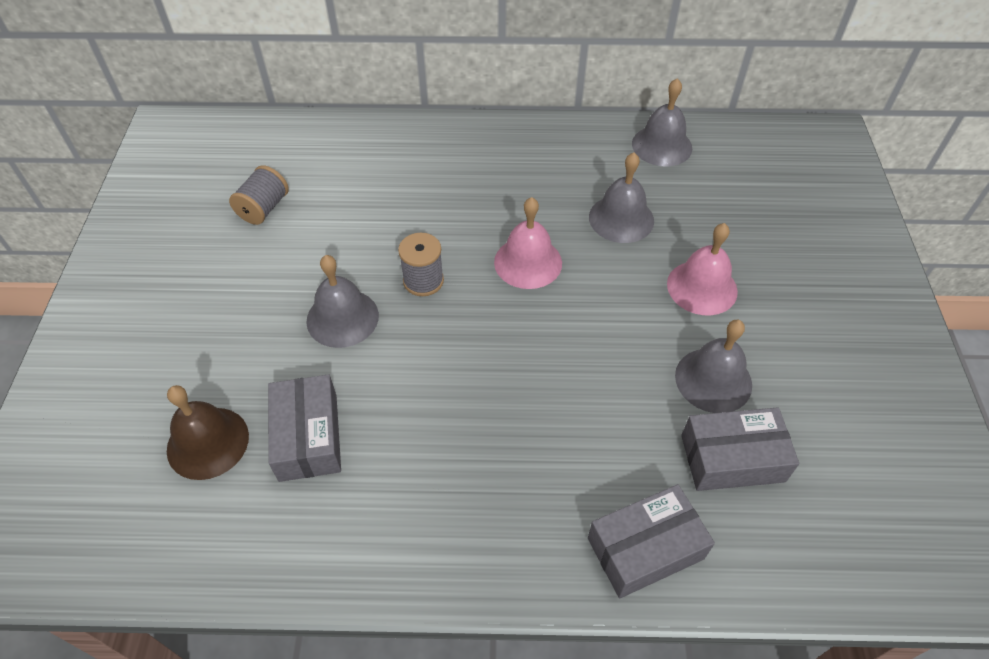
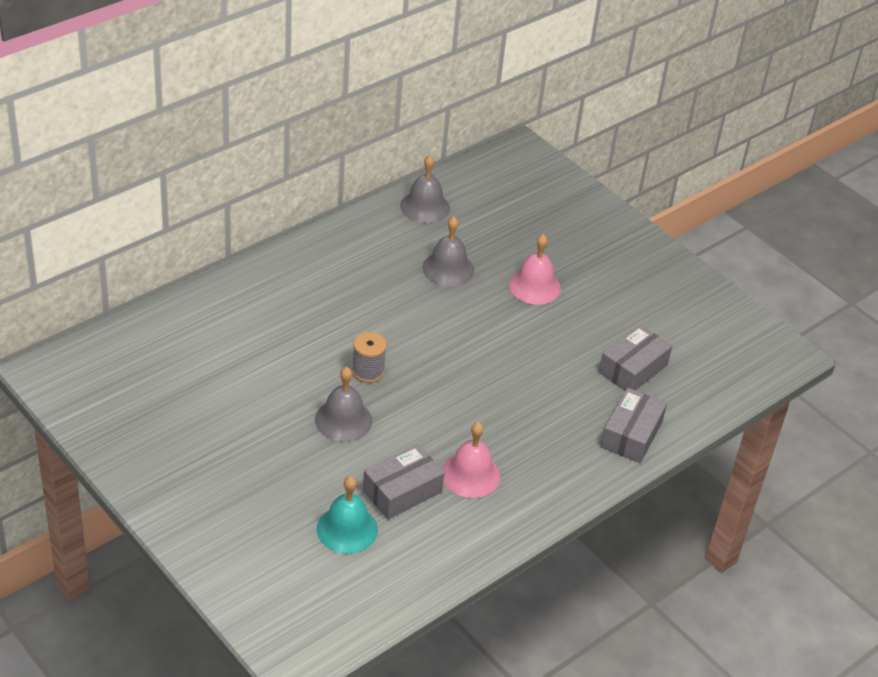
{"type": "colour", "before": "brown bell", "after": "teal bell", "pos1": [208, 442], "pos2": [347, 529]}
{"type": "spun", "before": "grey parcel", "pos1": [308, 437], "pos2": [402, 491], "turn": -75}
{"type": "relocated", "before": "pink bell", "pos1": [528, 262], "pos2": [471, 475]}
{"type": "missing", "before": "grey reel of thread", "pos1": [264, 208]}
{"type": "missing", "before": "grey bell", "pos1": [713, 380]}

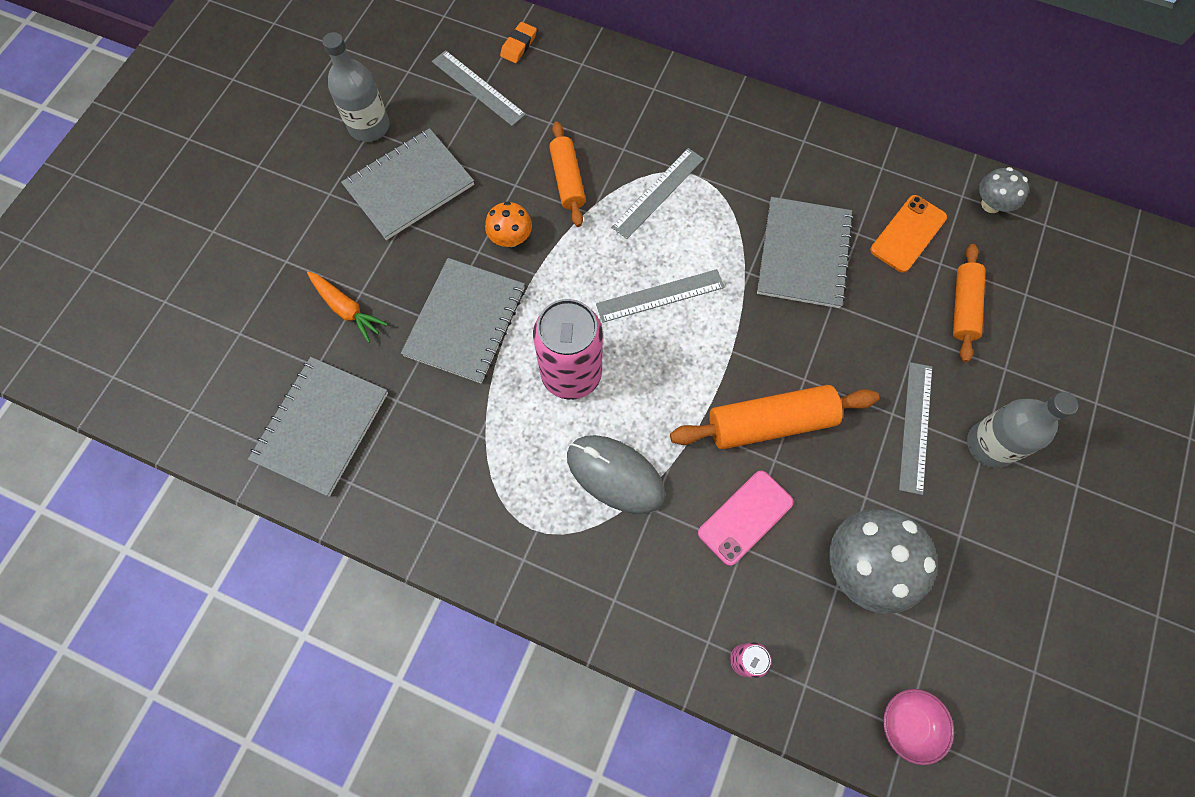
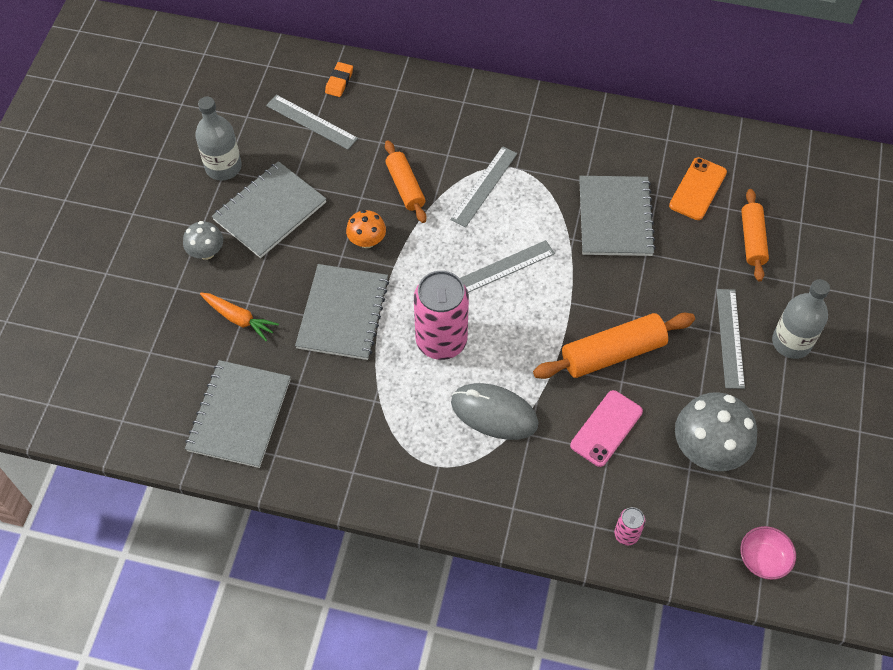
{"type": "relocated", "before": "grey fungus", "pos1": [991, 204], "pos2": [206, 252]}

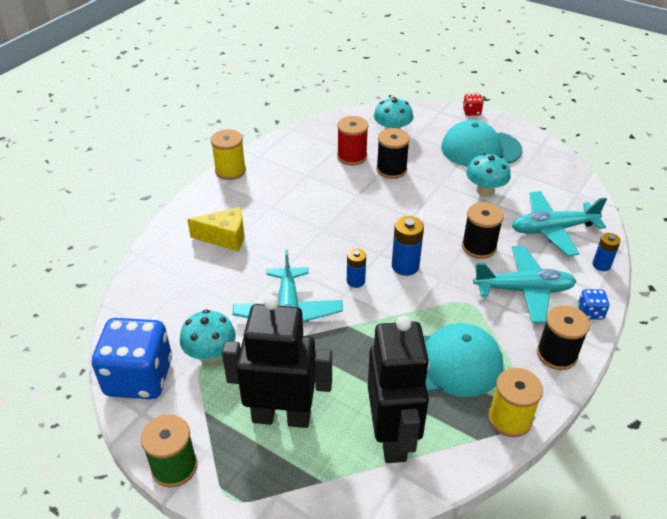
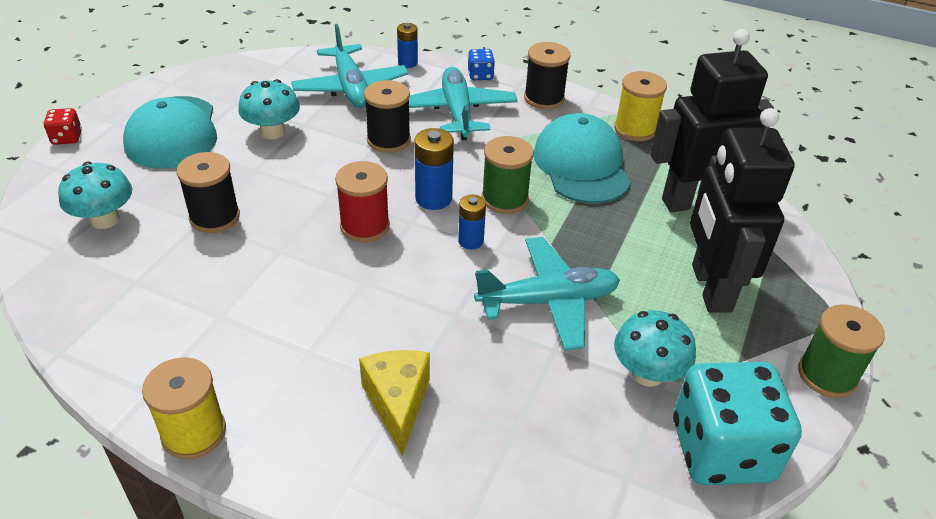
{"type": "relocated", "before": "red reel of thread", "pos1": [352, 157], "pos2": [365, 226]}
{"type": "appeared", "after": "green reel of thread", "pos2": [504, 199]}
{"type": "colour", "before": "blue dice", "after": "teal dice", "pos1": [139, 377], "pos2": [721, 450]}

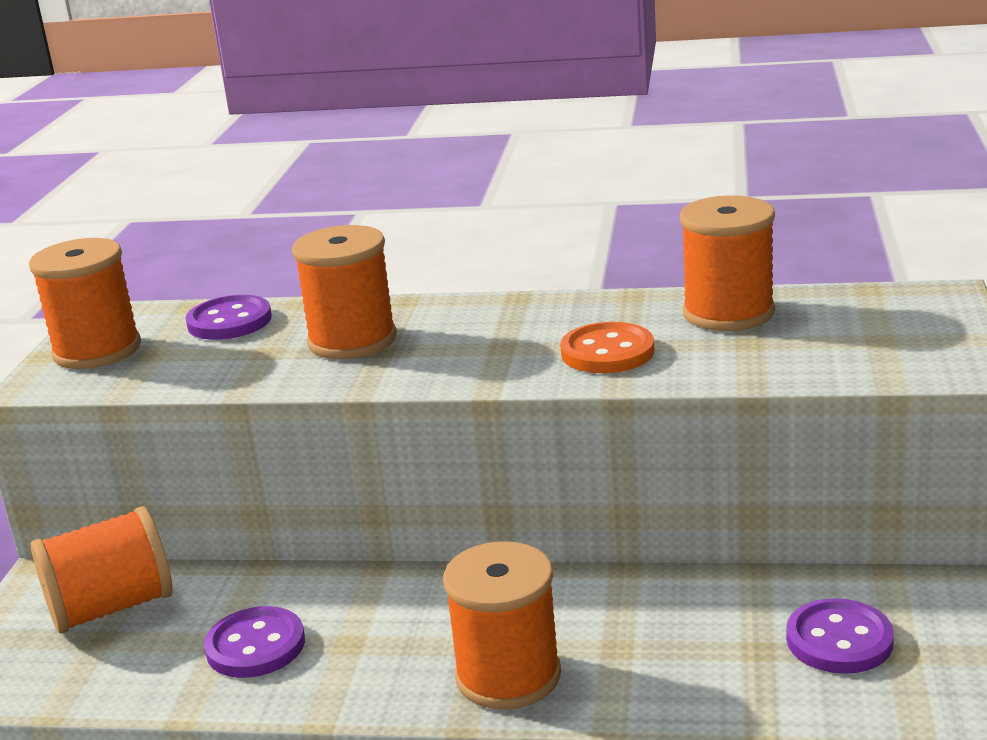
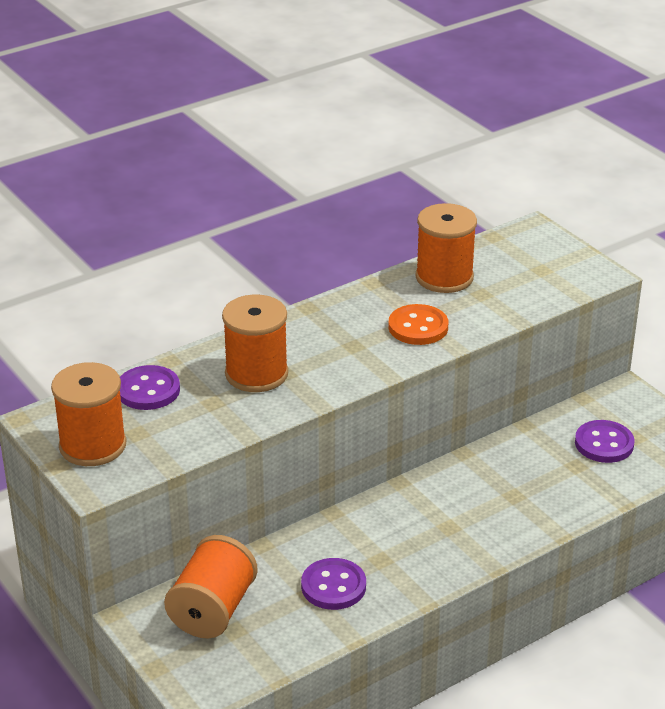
{"type": "missing", "before": "orange-coloured reel of thread", "pos1": [508, 676]}

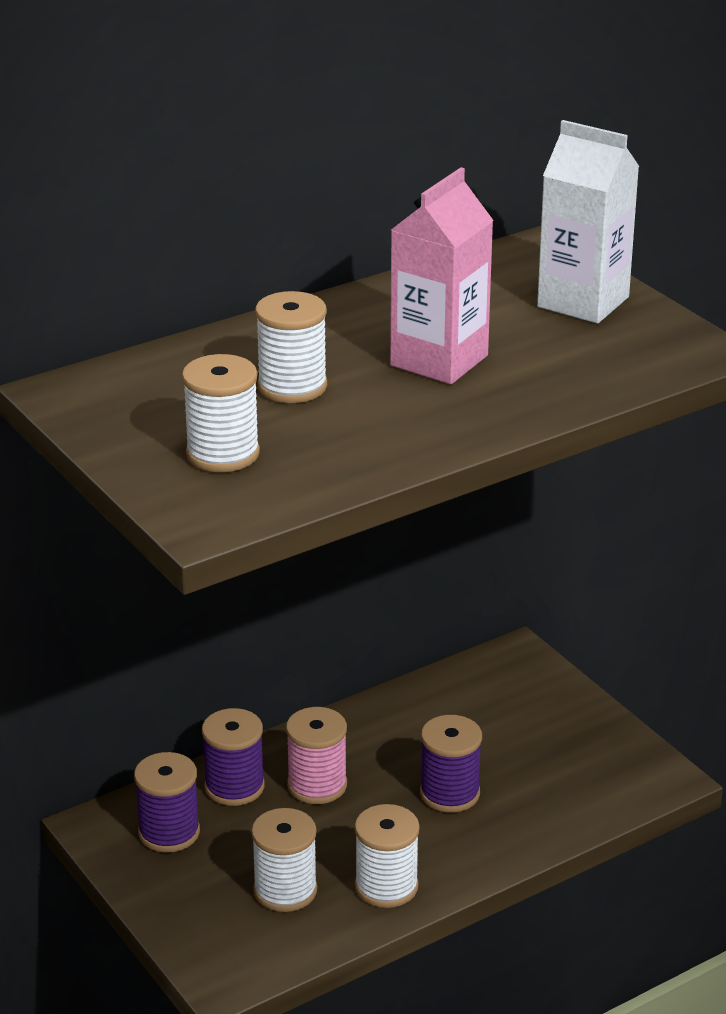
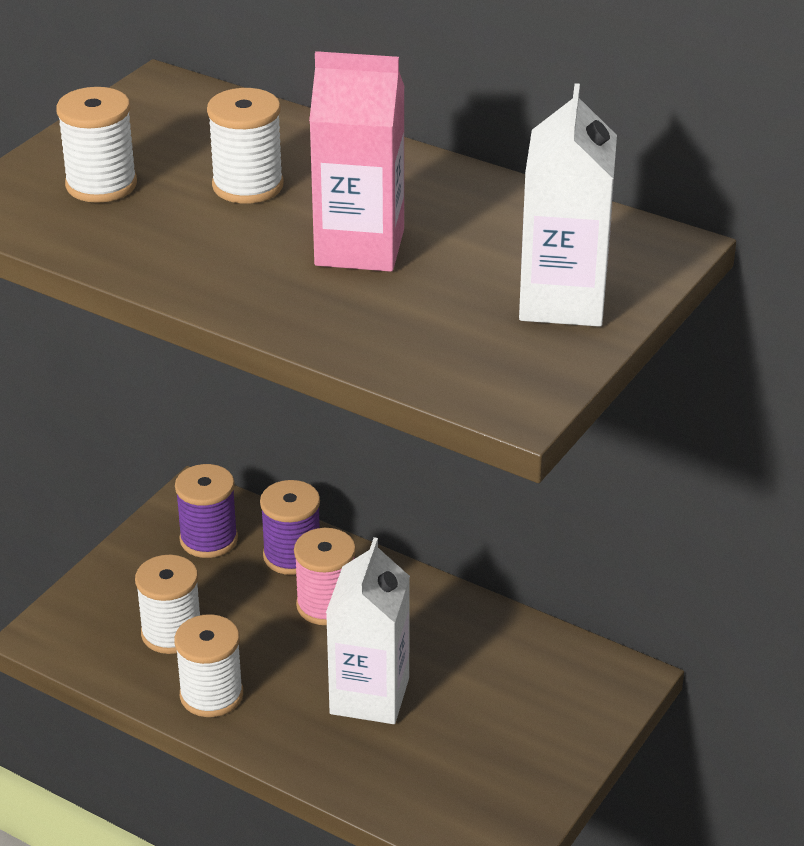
{"type": "exchanged", "before": "violet reel of thread", "after": "snow-white juice carton", "pos1": [449, 793], "pos2": [369, 696]}

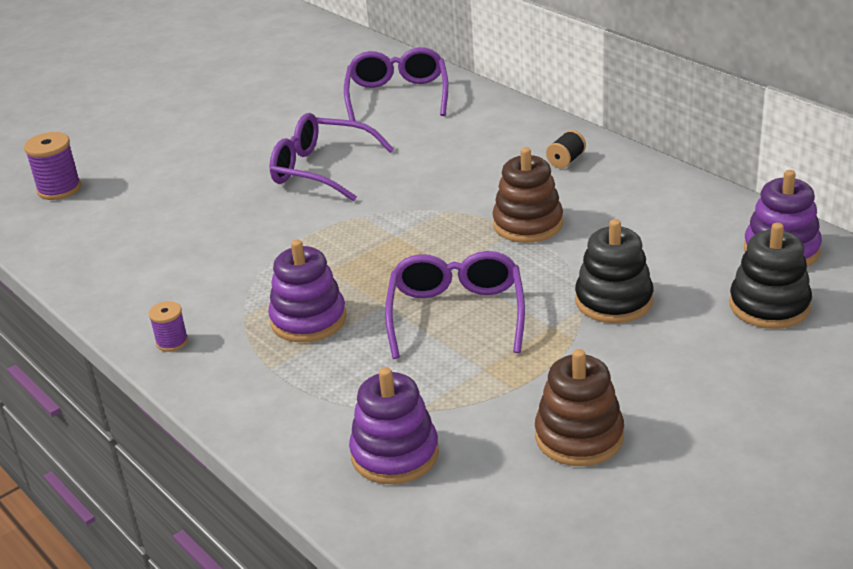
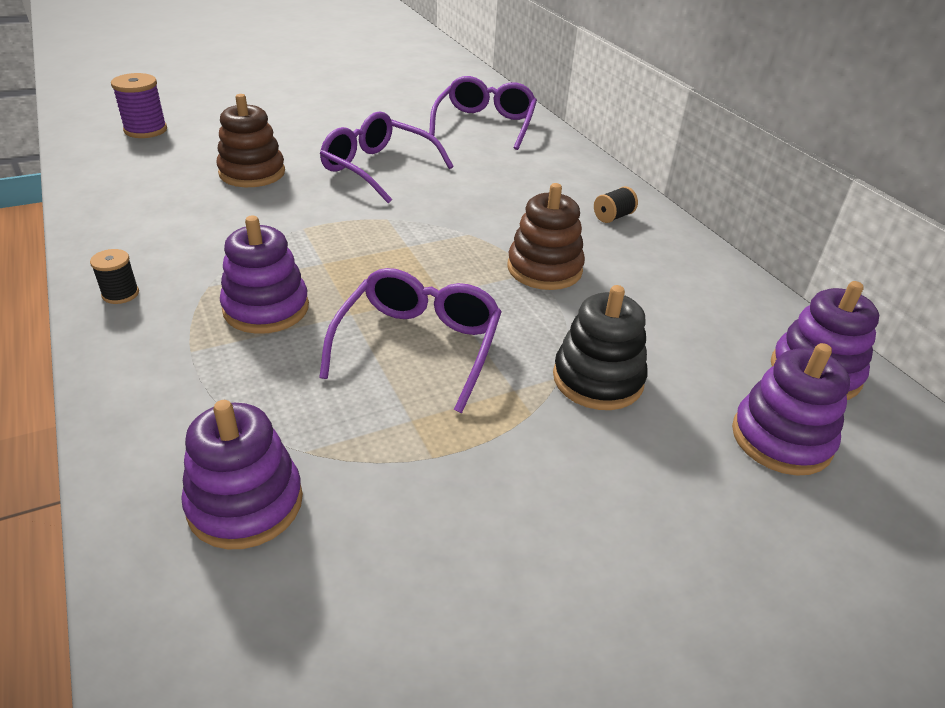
{"type": "colour", "before": "violet reel of thread", "after": "black reel of thread", "pos1": [172, 342], "pos2": [120, 294]}
{"type": "relocated", "before": "brown ring stacker", "pos1": [579, 436], "pos2": [252, 173]}
{"type": "colour", "before": "black ring stacker", "after": "violet ring stacker", "pos1": [769, 306], "pos2": [781, 439]}

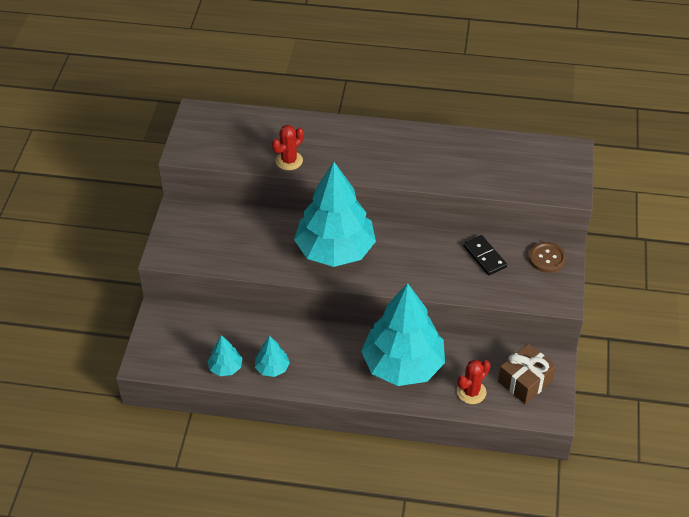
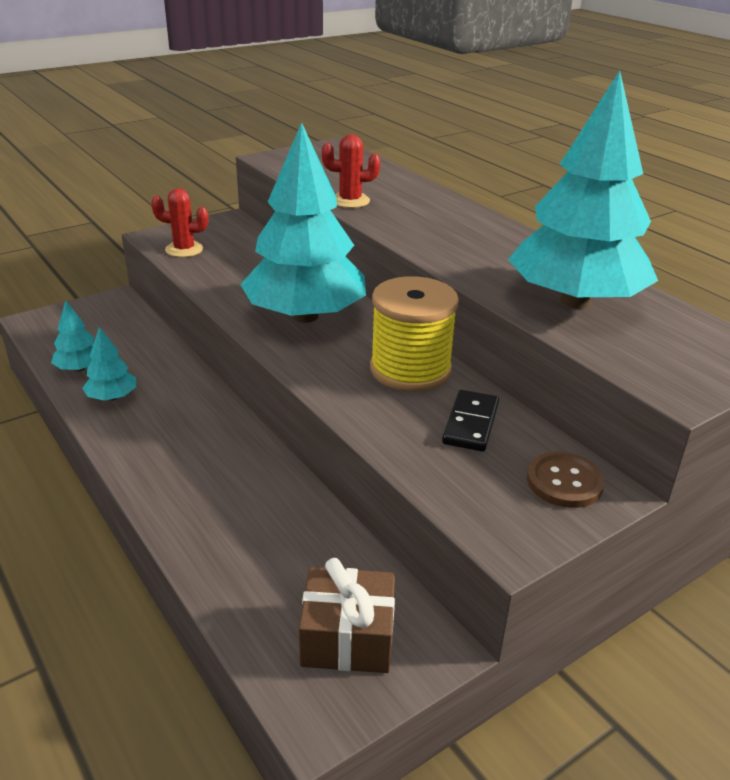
{"type": "relocated", "before": "red prickly plant", "pos1": [471, 392], "pos2": [184, 249]}
{"type": "appeared", "after": "golden reel of thread", "pos2": [410, 369]}
{"type": "relocated", "before": "teal tree", "pos1": [403, 365], "pos2": [574, 301]}

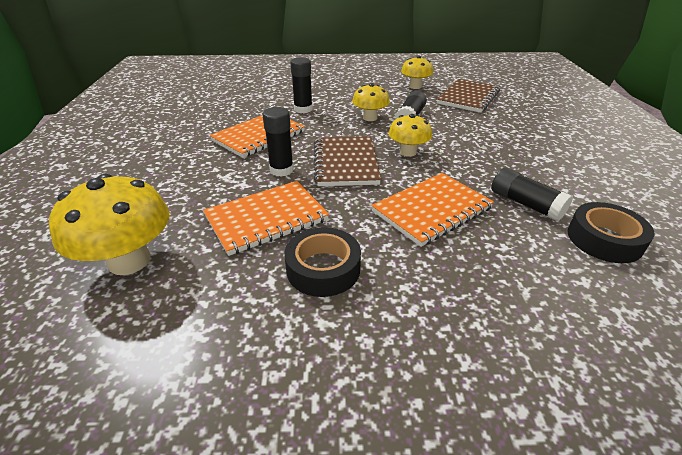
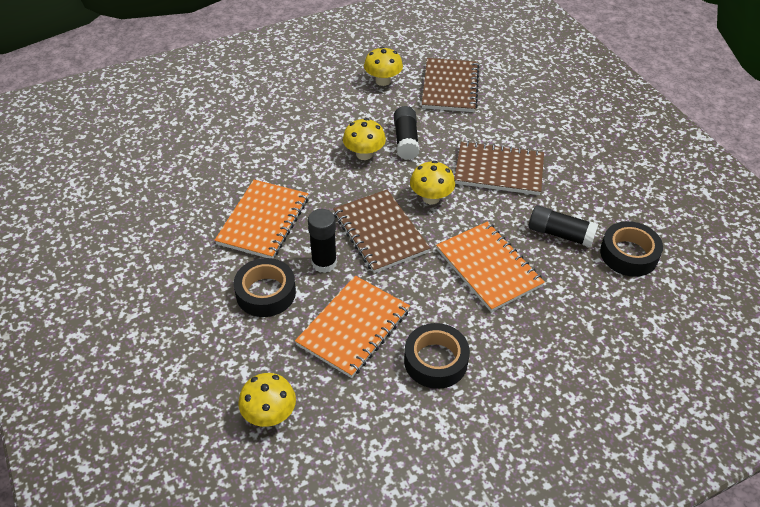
{"type": "appeared", "after": "black sticky tape", "pos2": [265, 293]}
{"type": "size", "before": "golden fungus", "pos1": [129, 261], "pos2": [269, 414], "scale": 0.6}
{"type": "spun", "before": "orange-coloured notepad", "pos1": [432, 210], "pos2": [488, 268], "turn": -60}
{"type": "appeared", "after": "brown notepad", "pos2": [499, 170]}
{"type": "missing", "before": "black glue stick", "pos1": [303, 109]}

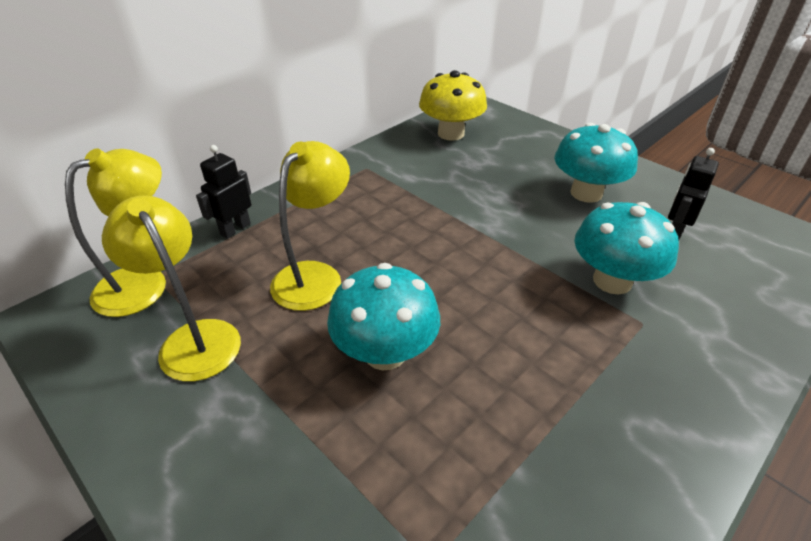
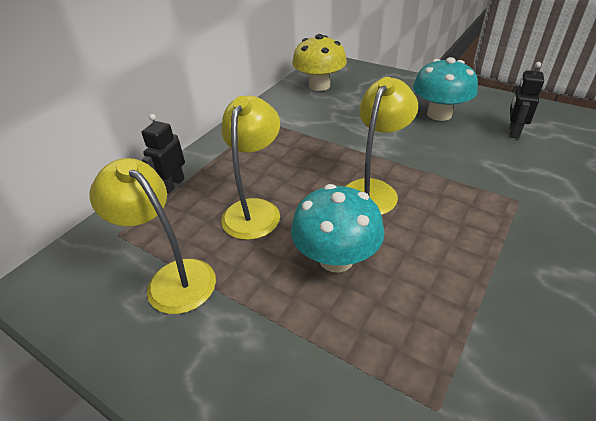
{"type": "relocated", "before": "golden lamp", "pos1": [144, 283], "pos2": [373, 190]}
{"type": "missing", "before": "teal fungus", "pos1": [612, 281]}

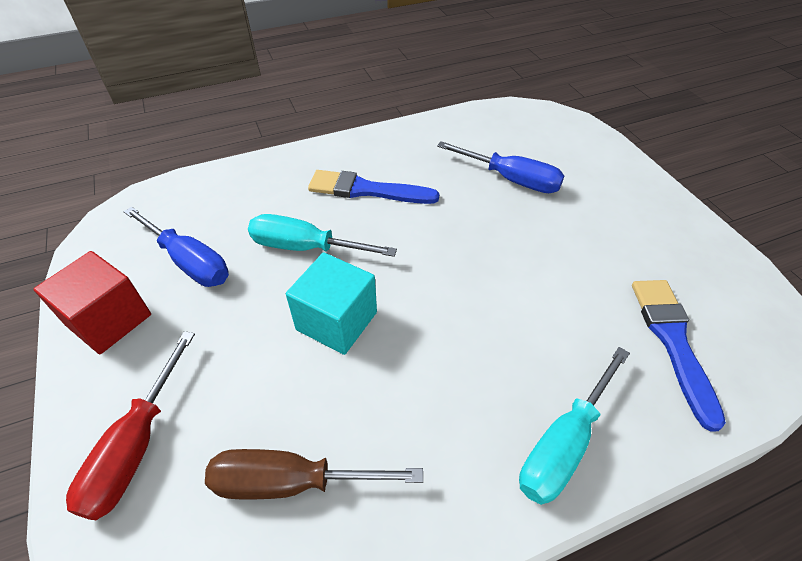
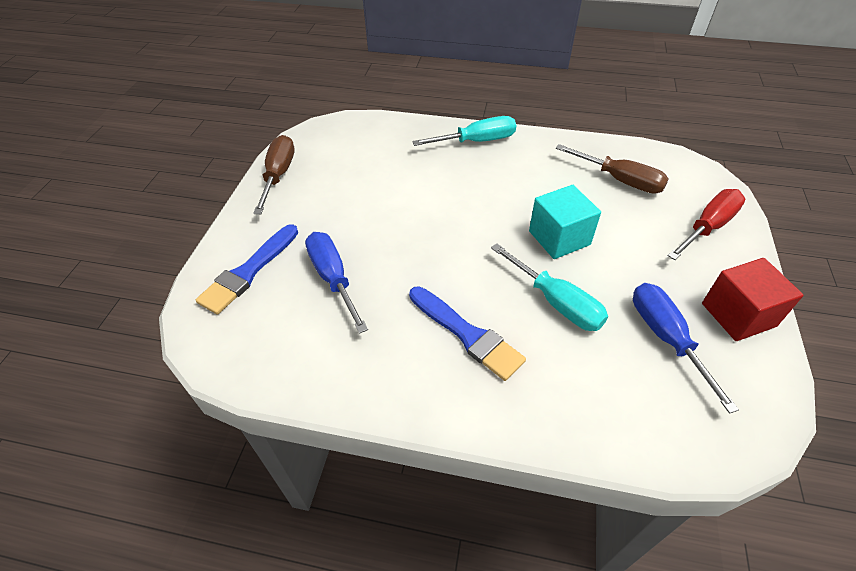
{"type": "relocated", "before": "blue paintbrush", "pos1": [672, 341], "pos2": [248, 272]}
{"type": "appeared", "after": "brown screwdriver", "pos2": [278, 175]}

